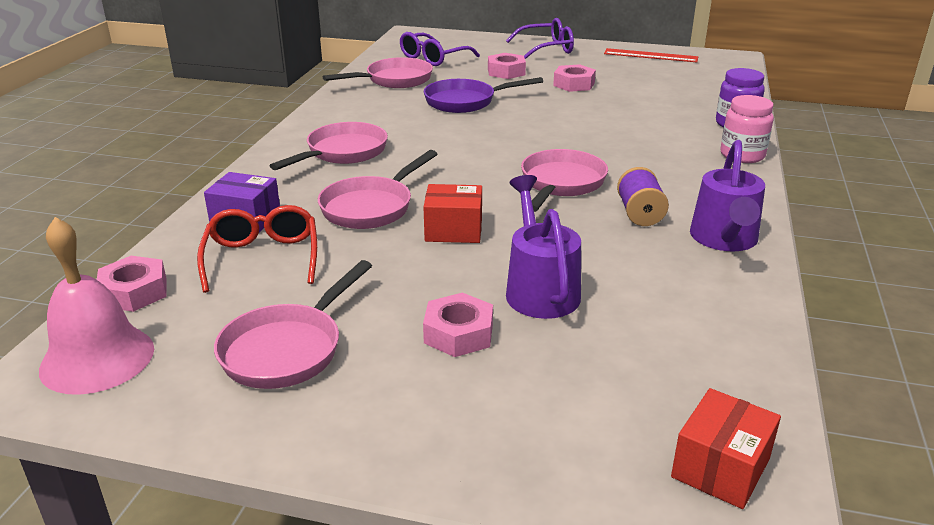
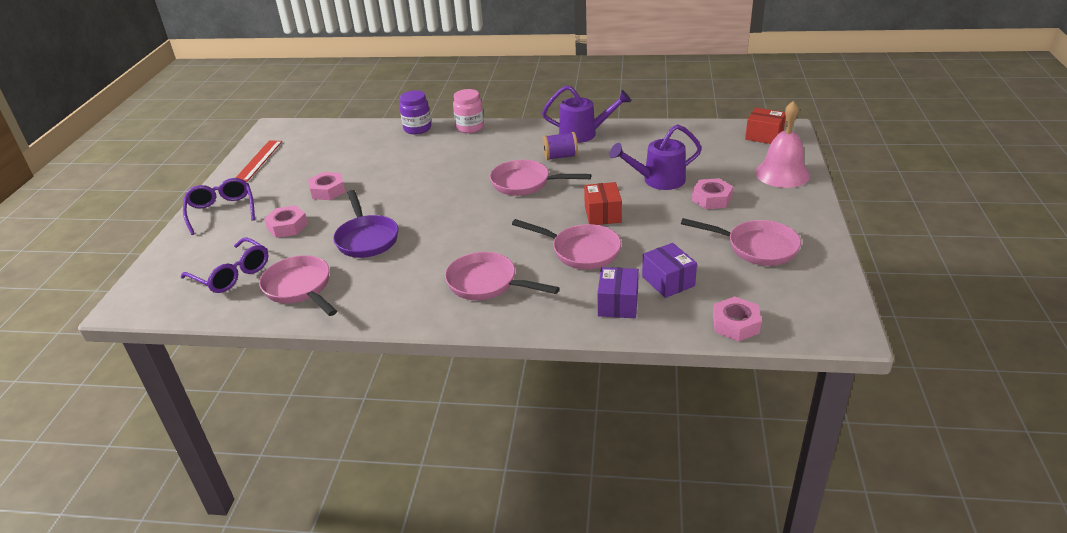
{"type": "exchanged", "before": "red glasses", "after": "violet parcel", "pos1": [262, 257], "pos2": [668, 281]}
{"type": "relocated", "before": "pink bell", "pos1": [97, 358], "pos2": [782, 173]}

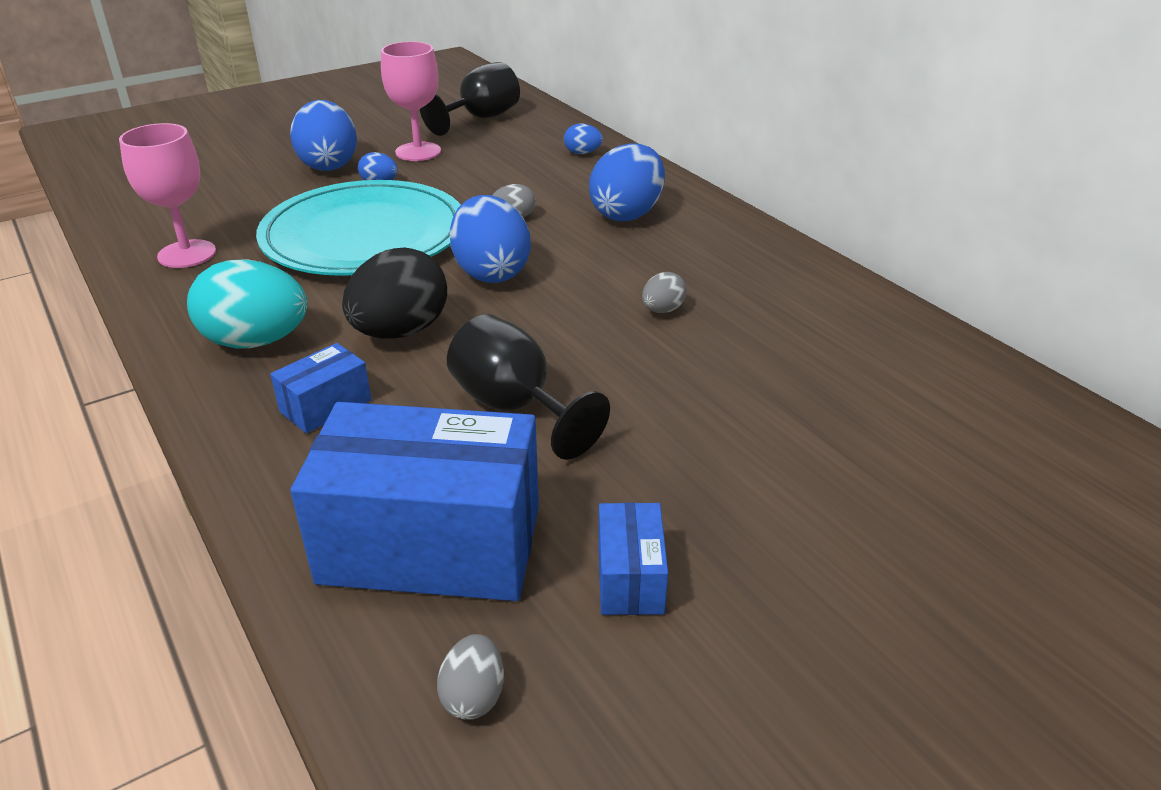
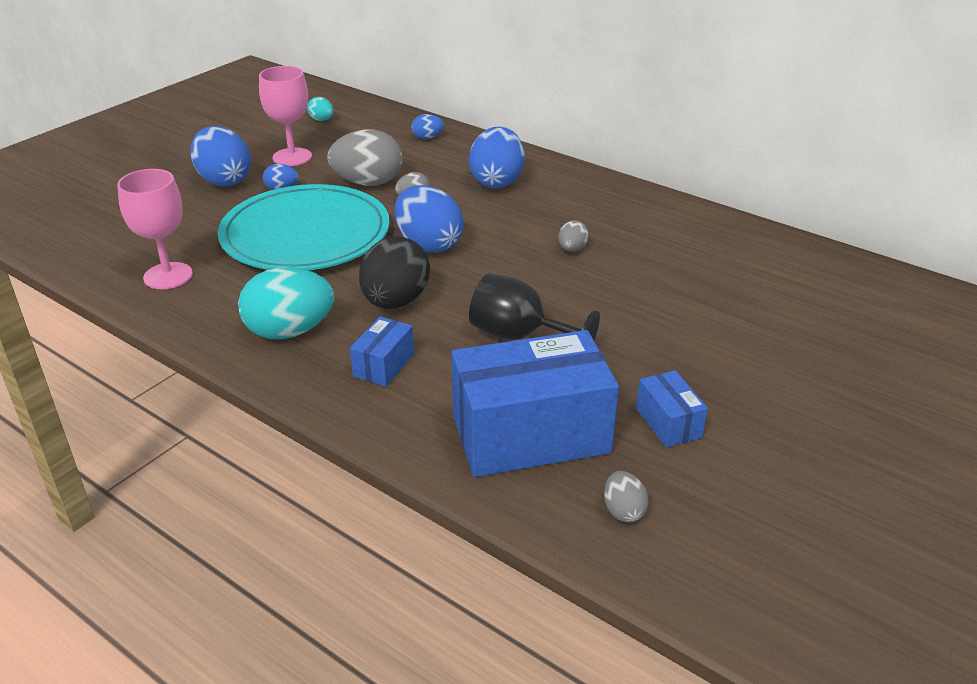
{"type": "exchanged", "before": "black wine glass", "after": "teal egg", "pos1": [480, 118], "pos2": [321, 120]}
{"type": "appeared", "after": "grey egg", "pos2": [368, 183]}

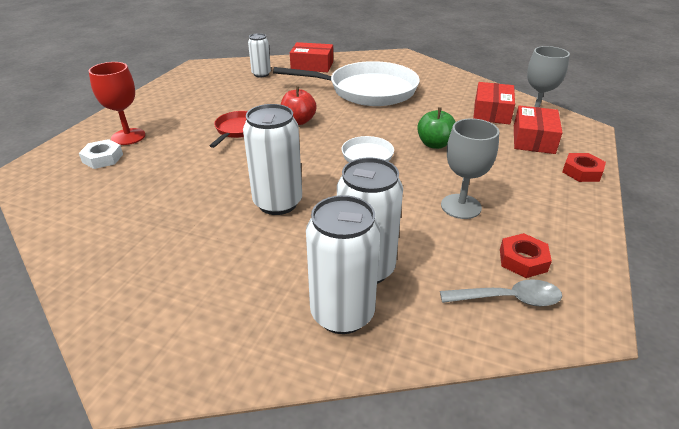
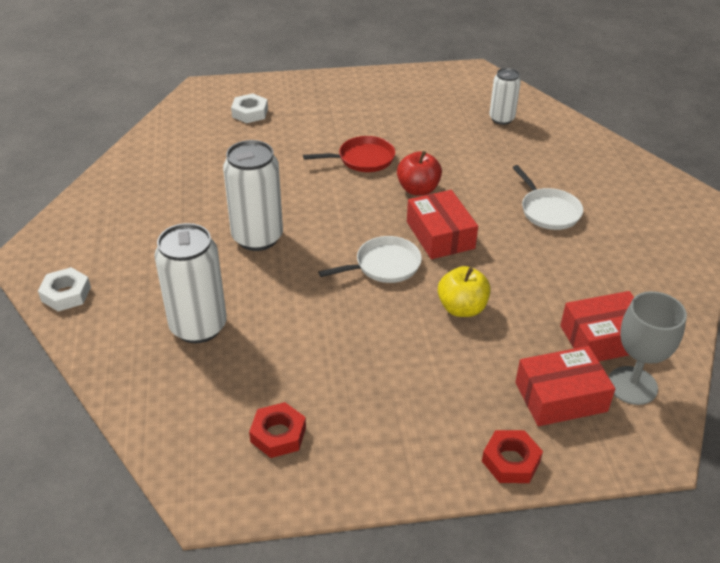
{"type": "appeared", "after": "snow-white hex nut", "pos2": [66, 294]}
{"type": "relocated", "before": "red parcel", "pos1": [312, 65], "pos2": [440, 235]}
{"type": "colour", "before": "green apple fruit", "after": "golden apple fruit", "pos1": [434, 144], "pos2": [462, 308]}
{"type": "size", "before": "snow-white frying pan", "pos1": [367, 90], "pos2": [548, 211], "scale": 0.48}
{"type": "missing", "before": "red wine glass", "pos1": [128, 137]}
{"type": "missing", "before": "snow-white can", "pos1": [342, 314]}
{"type": "missing", "before": "grey tablespoon", "pos1": [508, 299]}
{"type": "missing", "before": "grey wine glass", "pos1": [461, 206]}

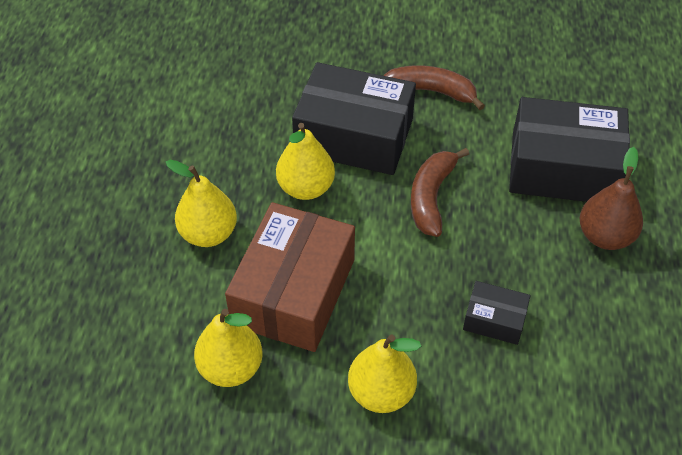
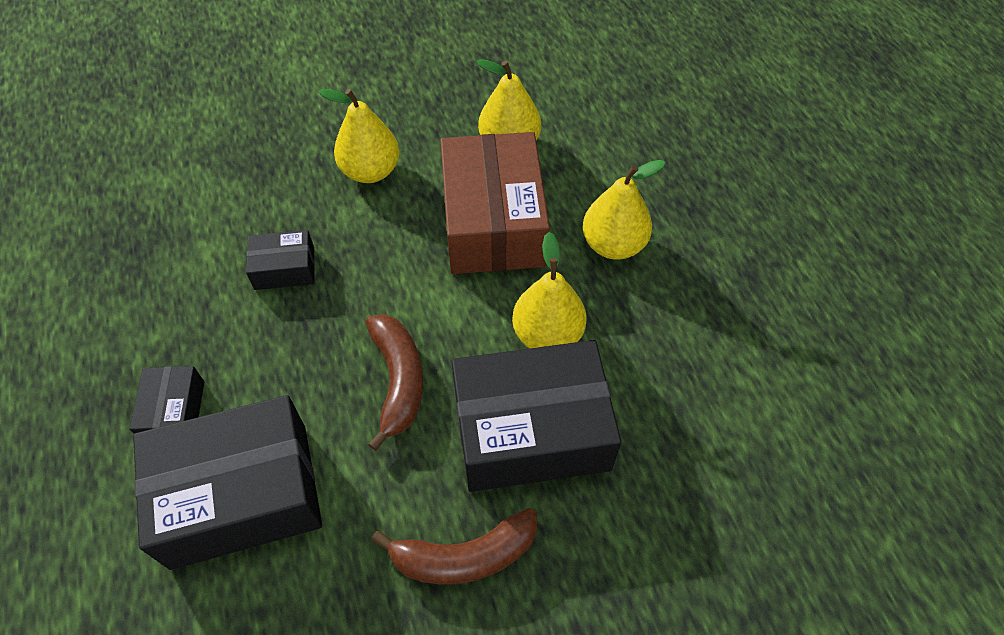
{"type": "exchanged", "before": "brown pear fruit", "after": "black parcel", "pos1": [605, 236], "pos2": [174, 411]}

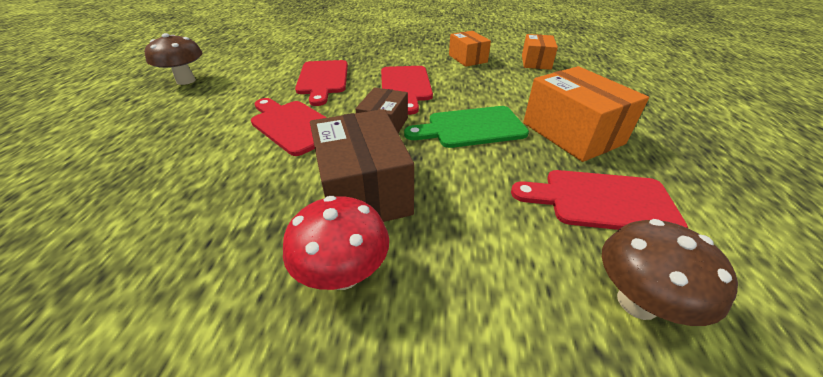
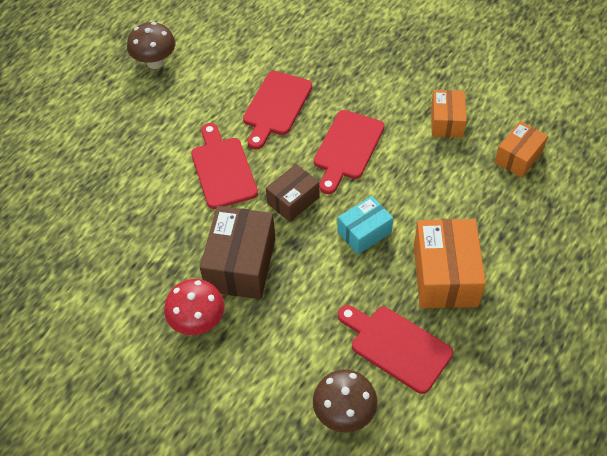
{"type": "exchanged", "before": "green chopping board", "after": "teal parcel", "pos1": [471, 127], "pos2": [364, 232]}

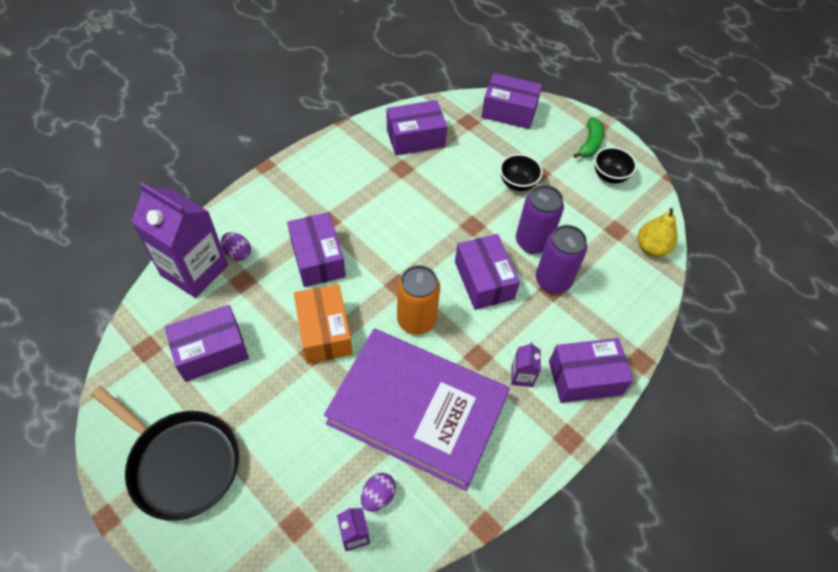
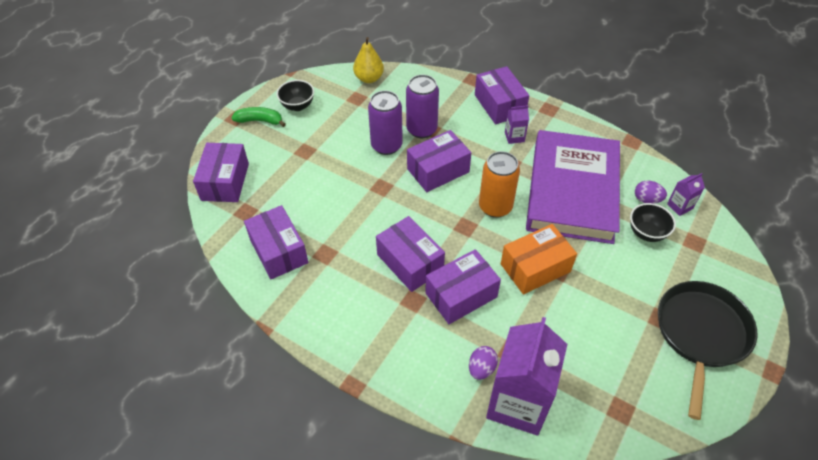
{"type": "relocated", "before": "violet parcel", "pos1": [211, 351], "pos2": [410, 262]}
{"type": "relocated", "before": "black bowl", "pos1": [517, 183], "pos2": [646, 233]}

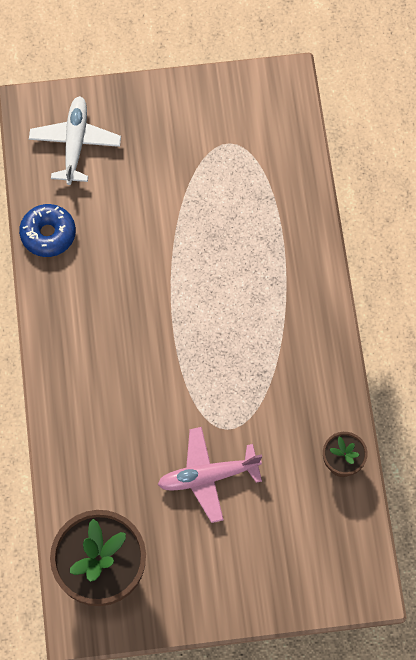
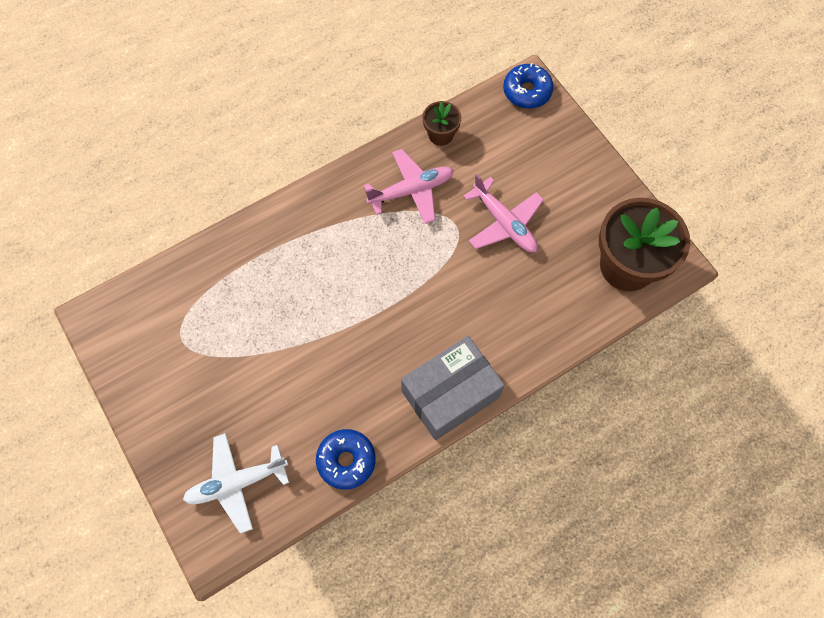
{"type": "appeared", "after": "pink plane", "pos2": [412, 190]}
{"type": "appeared", "after": "grey parcel", "pos2": [450, 394]}
{"type": "appeared", "after": "blue donut", "pos2": [527, 91]}

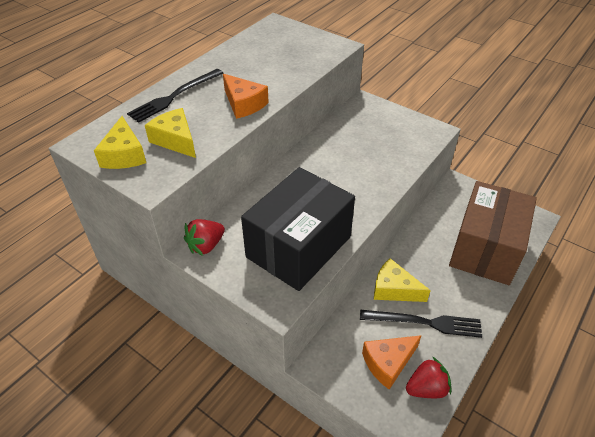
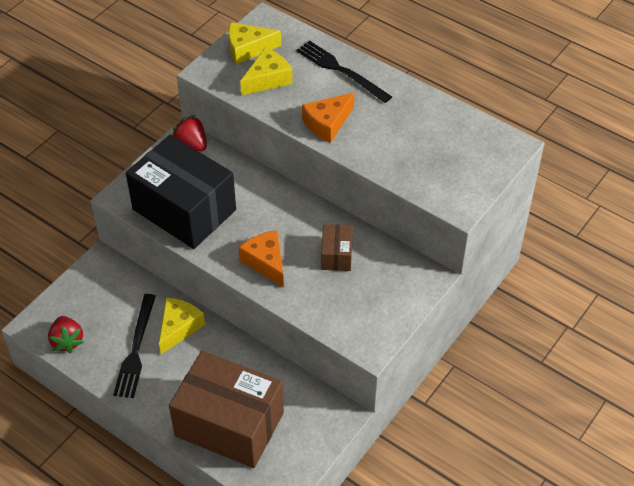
{"type": "relocated", "before": "orange-coloured cheese wedge", "pos1": [388, 363], "pos2": [266, 262]}
{"type": "appeared", "after": "brown parcel", "pos2": [336, 255]}

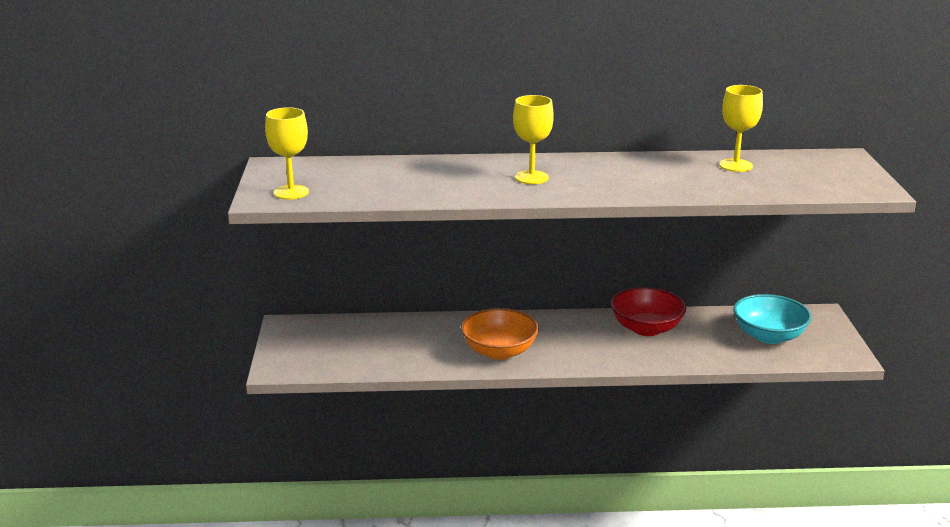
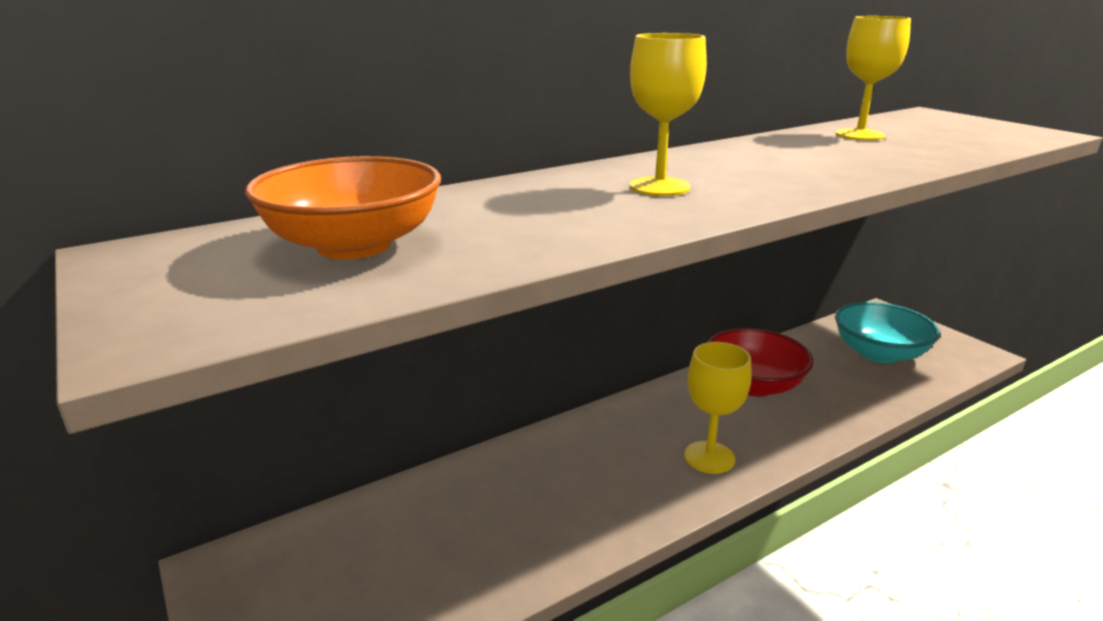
{"type": "relocated", "before": "orange-coloured bowl", "pos1": [499, 351], "pos2": [354, 245]}
{"type": "relocated", "before": "golden wine glass", "pos1": [291, 192], "pos2": [709, 457]}

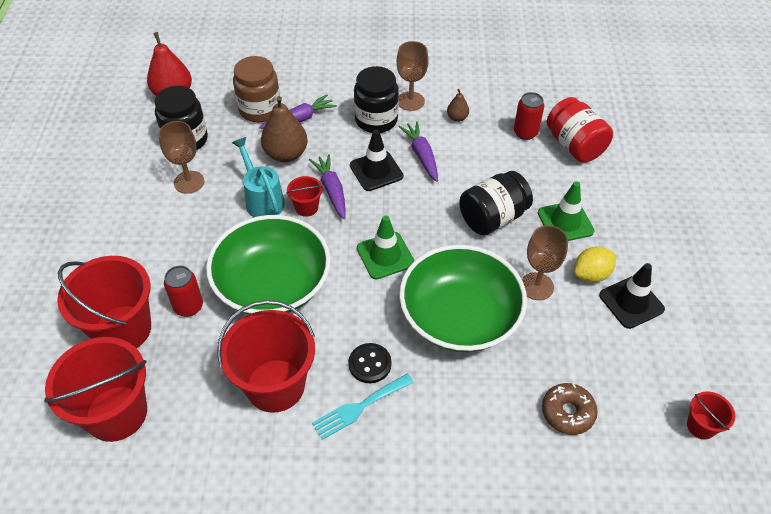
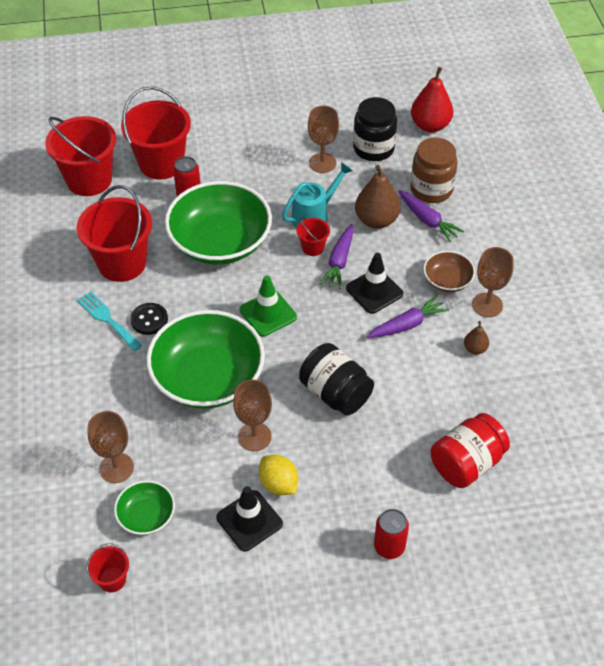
{"type": "exchanged", "before": "brown donut", "after": "brown wine glass", "pos1": [567, 412], "pos2": [116, 468]}
{"type": "appeared", "after": "green bowl", "pos2": [146, 516]}
{"type": "spun", "before": "violet carrot", "pos1": [331, 190], "pos2": [339, 262], "turn": 135}
{"type": "relocated", "before": "red can", "pos1": [525, 133], "pos2": [389, 546]}
{"type": "exchanged", "before": "black jam jar", "after": "brown bowl", "pos1": [376, 120], "pos2": [447, 280]}
{"type": "missing", "before": "green traffic cone", "pos1": [565, 222]}

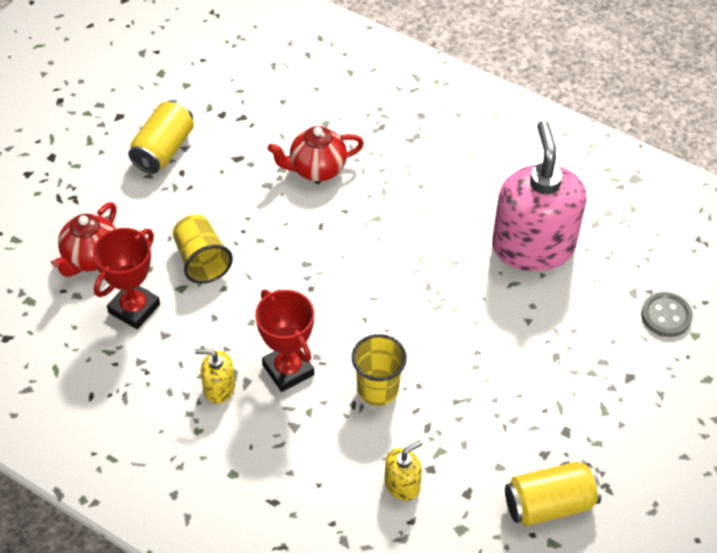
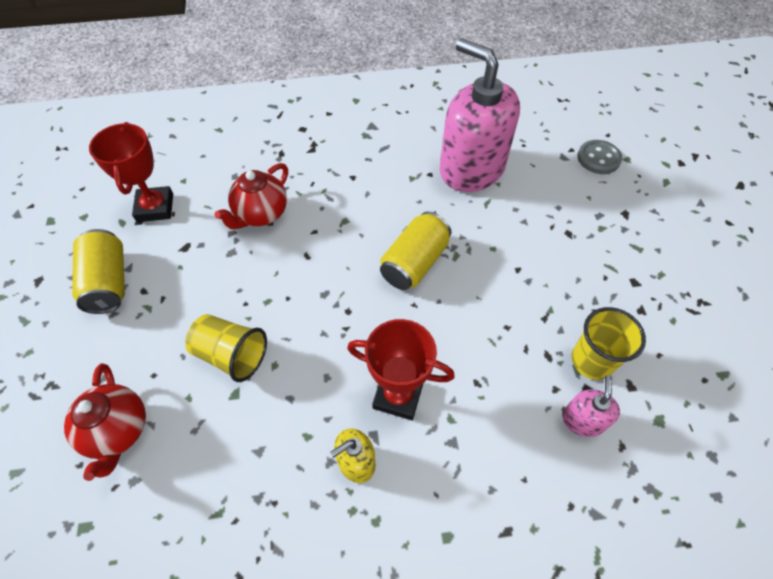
{"type": "relocated", "before": "red award cup", "pos1": [134, 308], "pos2": [155, 207]}
{"type": "relocated", "before": "golden can", "pos1": [549, 504], "pos2": [414, 263]}
{"type": "colour", "before": "golden pump bottle", "after": "pink pump bottle", "pos1": [402, 484], "pos2": [582, 420]}
{"type": "relocated", "before": "golden beaker", "pos1": [377, 389], "pos2": [592, 361]}

